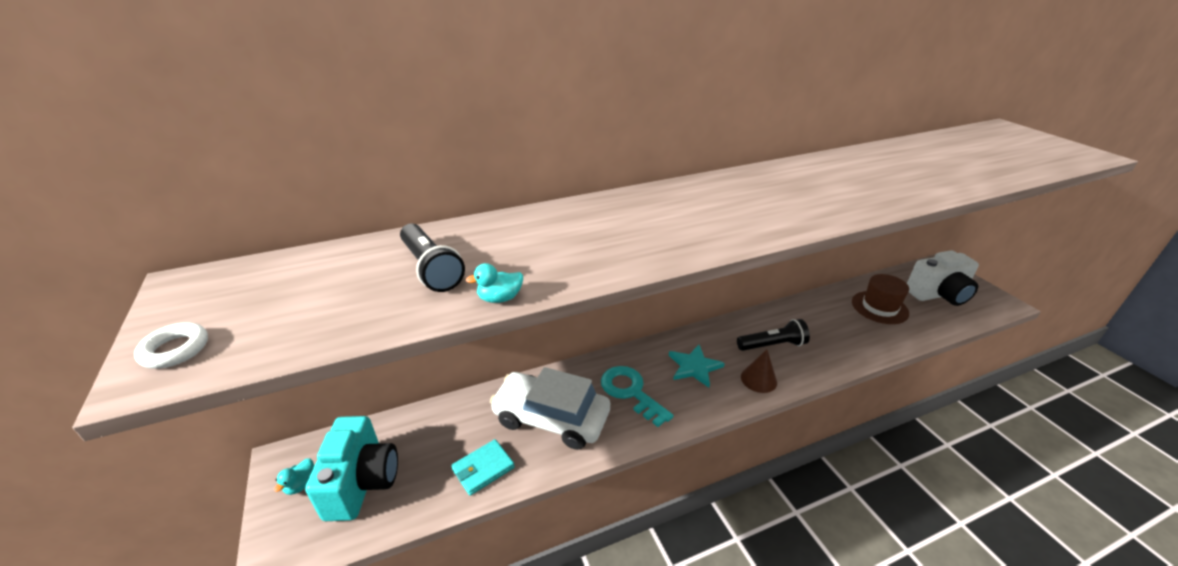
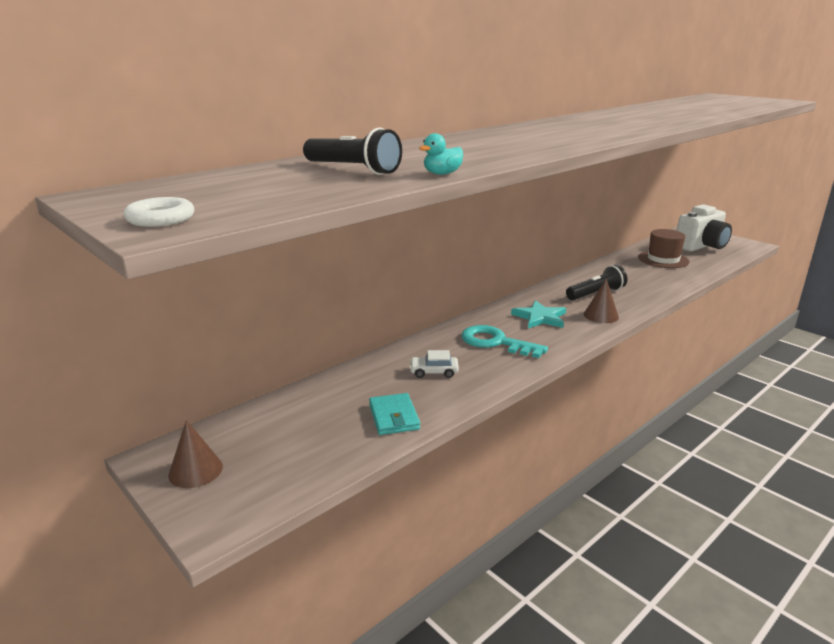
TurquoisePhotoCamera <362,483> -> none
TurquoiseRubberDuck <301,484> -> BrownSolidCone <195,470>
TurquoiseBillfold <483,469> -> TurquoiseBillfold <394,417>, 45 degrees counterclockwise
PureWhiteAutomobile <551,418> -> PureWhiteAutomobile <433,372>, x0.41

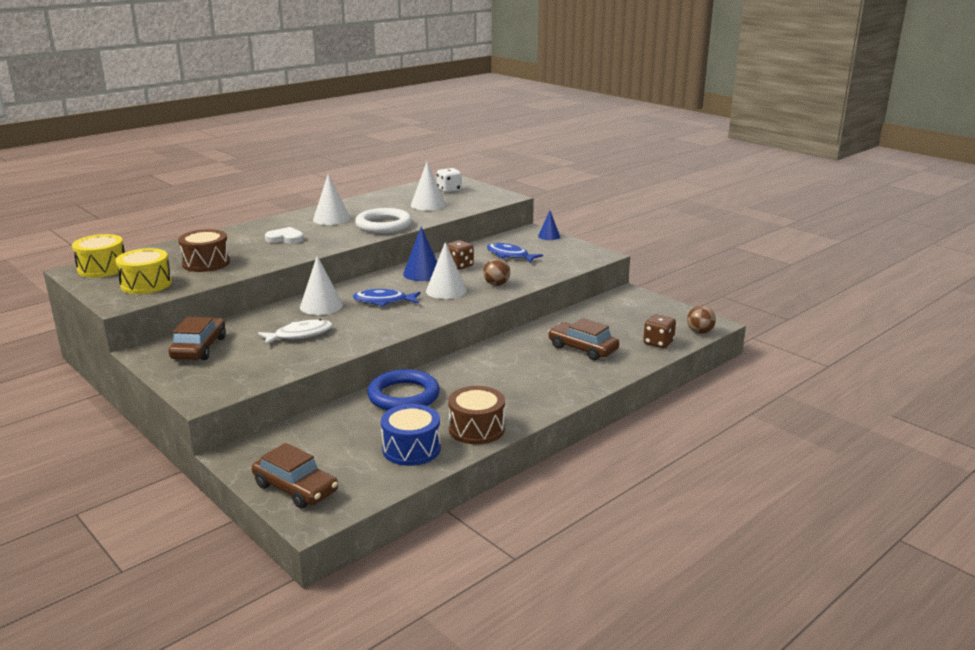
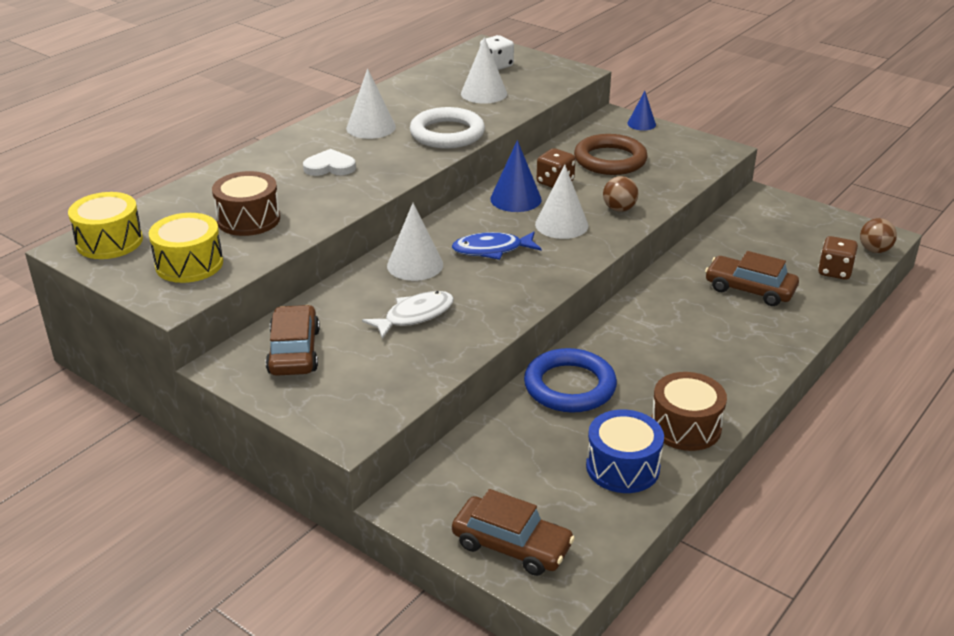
BlueFishFigure <510,255> -> BrownRing <610,160>

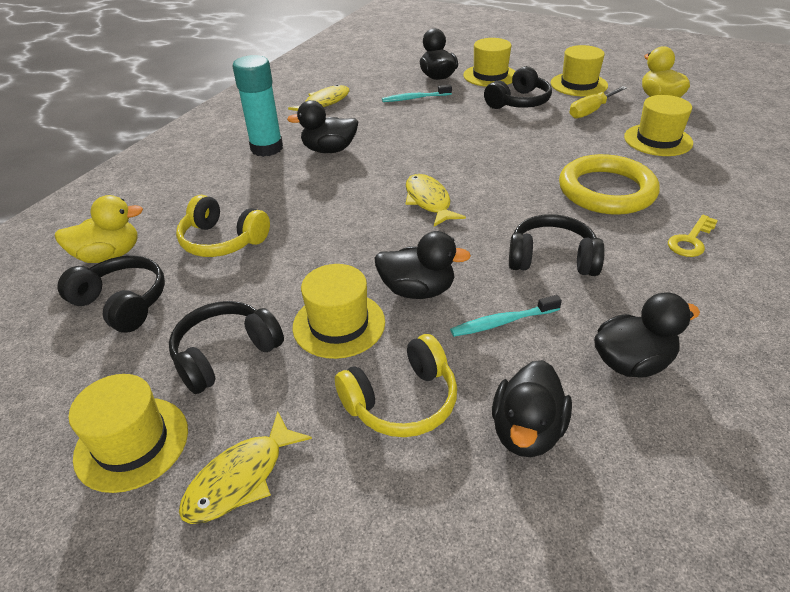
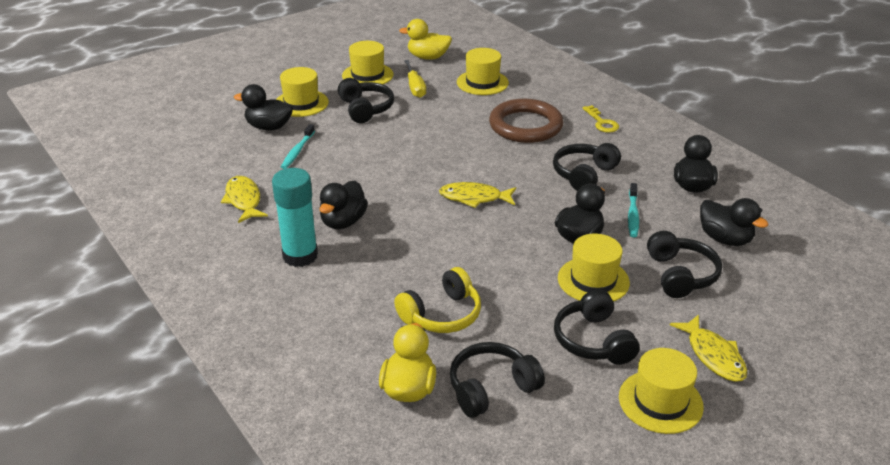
BrightYellowOverEarHeadphones <402,401> -> JetBlackOverEarHeadphones <680,275>
BrightYellowRing <606,190> -> BrownRing <525,126>

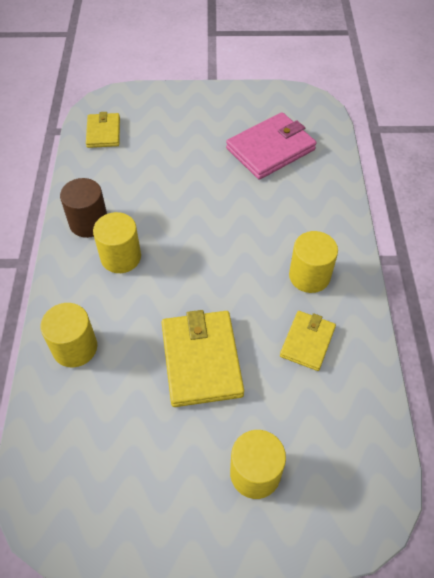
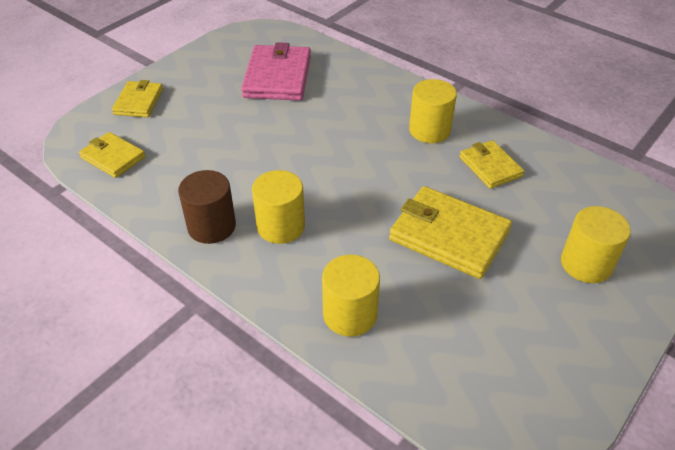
none -> BrightYellowBillfold <139,102>

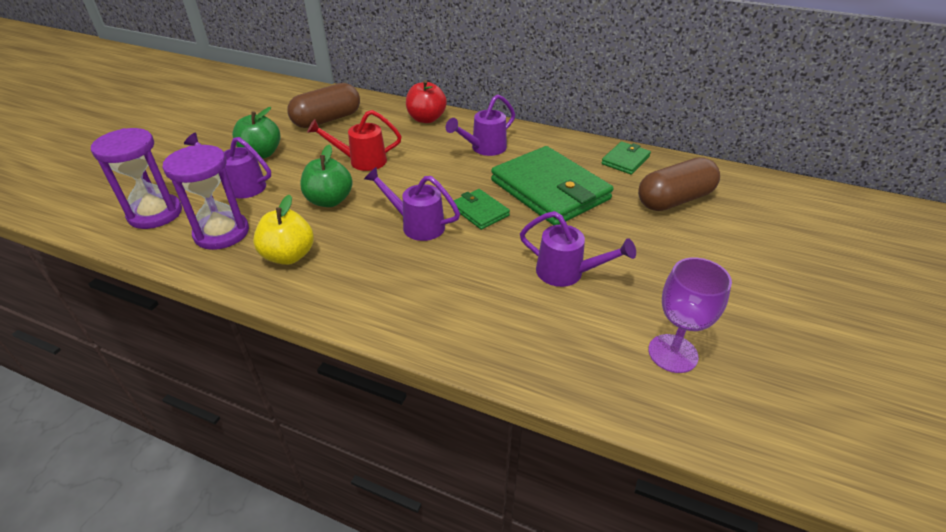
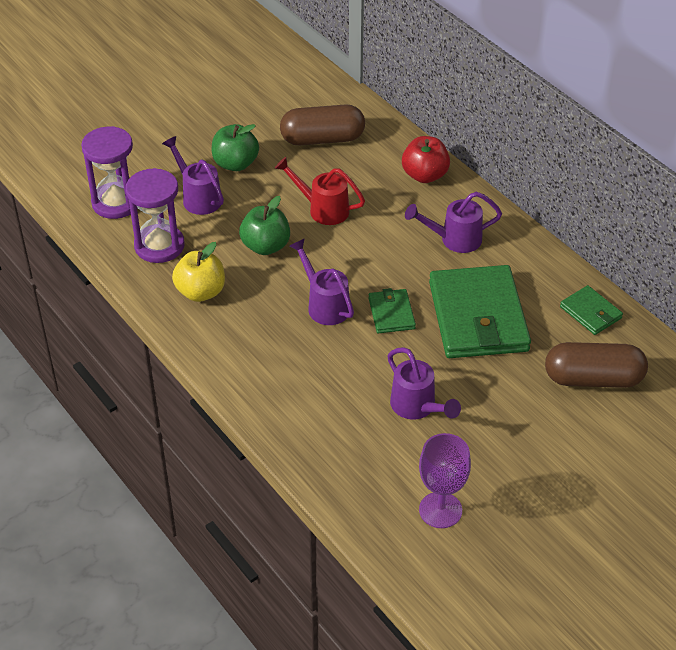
LeafGreenBillfold <625,160> -> LeafGreenBillfold <590,312>, 75 degrees clockwise

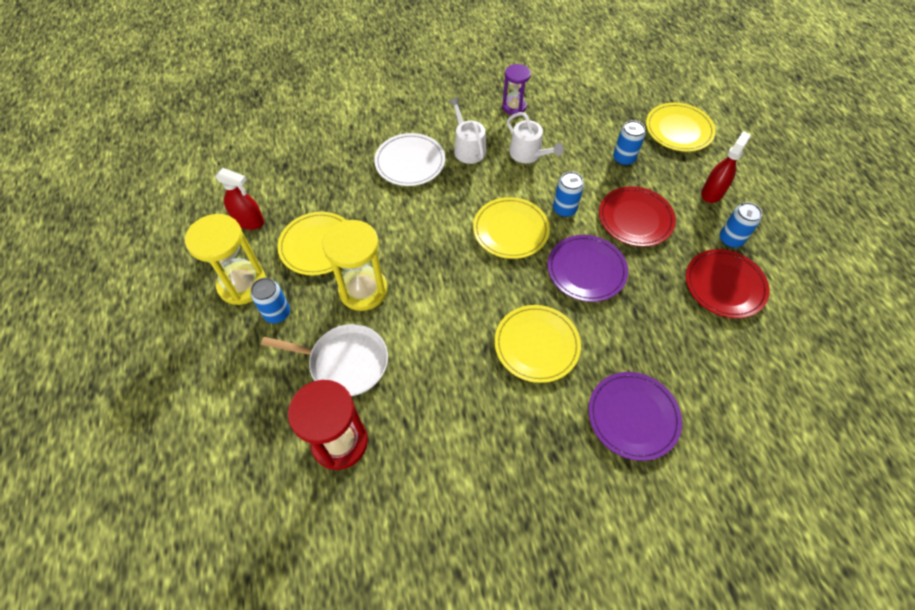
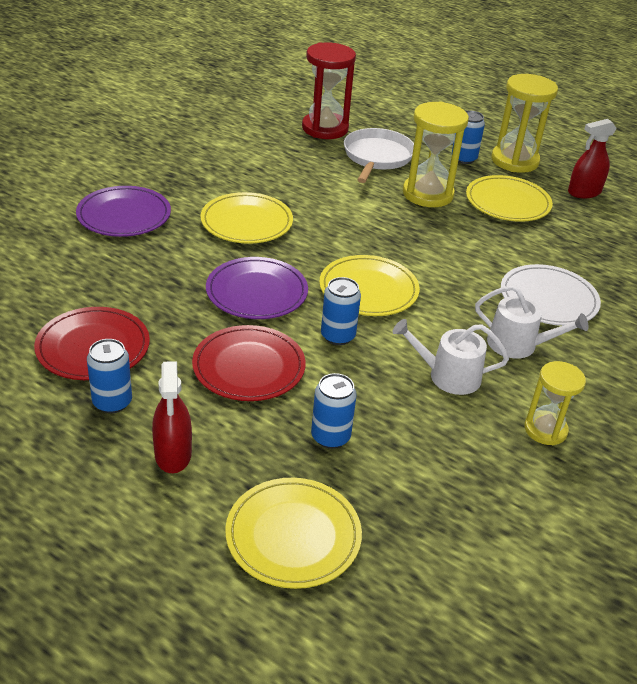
RoyalPurpleHourglass <514,107> -> BrightYellowHourglass <545,430>
PureWhitePan <345,362> -> PureWhitePan <377,157>, 135 degrees clockwise

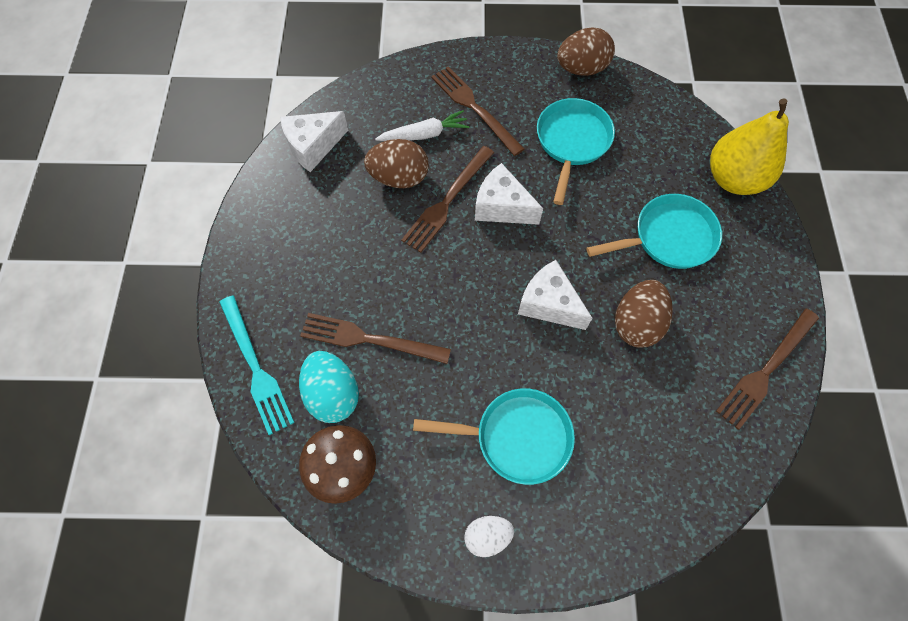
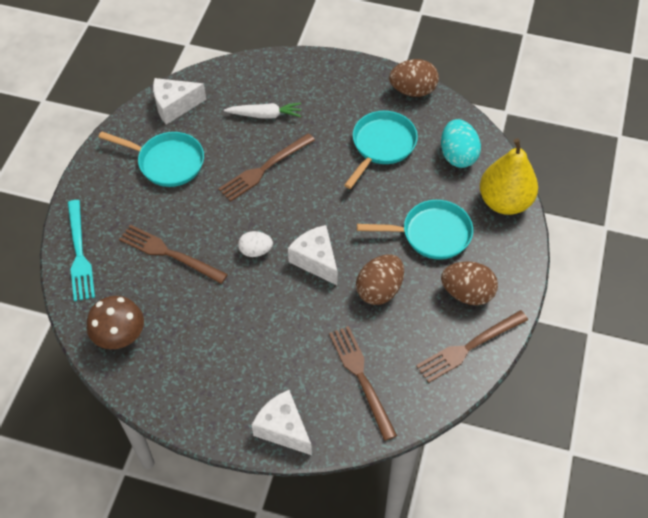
TurquoiseEggShape <333,394> -> TurquoiseEggShape <458,155>, moved
BrownEggShape <399,177> -> BrownEggShape <467,293>, moved
TurquoisePan <517,437> -> TurquoisePan <167,162>, moved
BrownFork <474,108> -> BrownFork <361,378>, moved
PureWhiteEggShape <487,536> -> PureWhiteEggShape <255,251>, moved
PureWhiteCheese <502,207> -> PureWhiteCheese <283,429>, moved

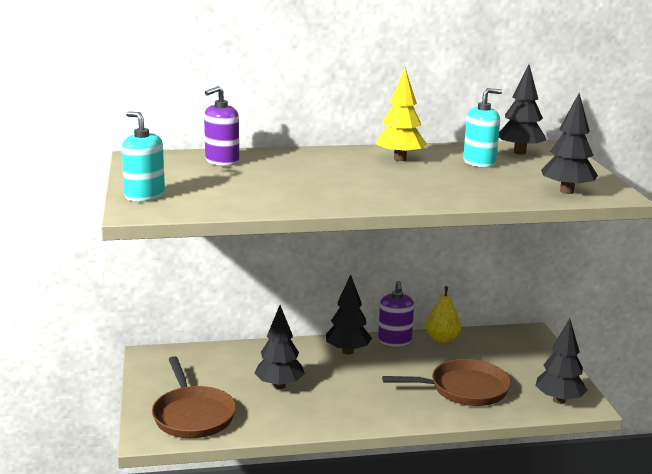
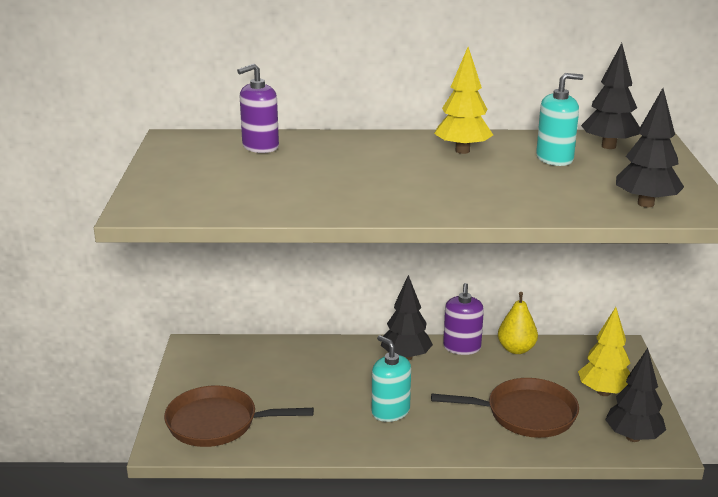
JetBlackFirTree <279,386> -> none
none -> BrightYellowFirTree <603,392>
TurquoisePumpBottle <144,196> -> TurquoisePumpBottle <390,411>, moved
BrownPan <192,415> -> BrownPan <217,423>, 105 degrees clockwise

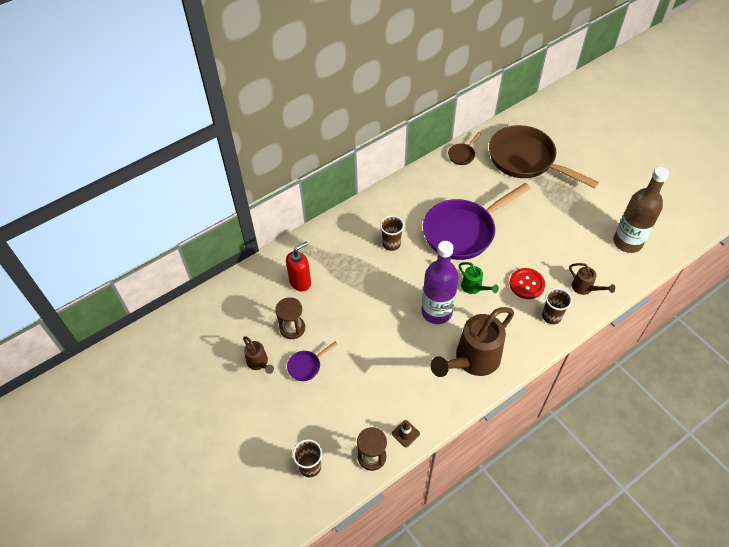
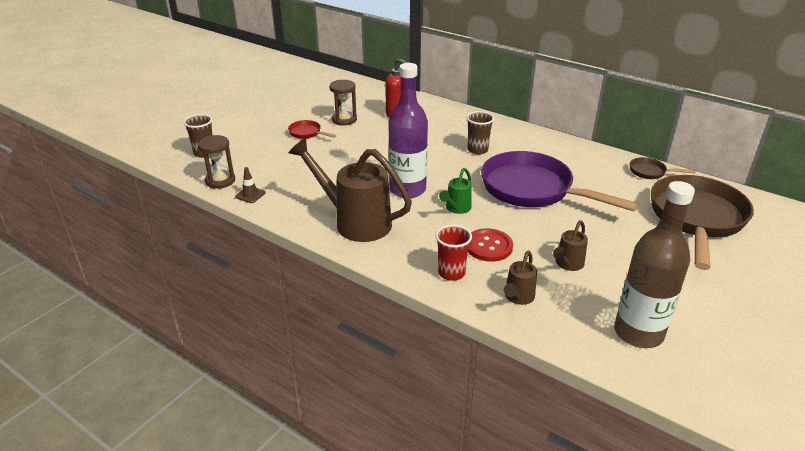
BrownWateringPot <259,363> -> BrownWateringPot <567,264>, moved
RoyalPurplePan <306,366> -> CrimsonPan <307,133>
BrownTumbler <551,316> -> CrimsonTumbler <451,273>

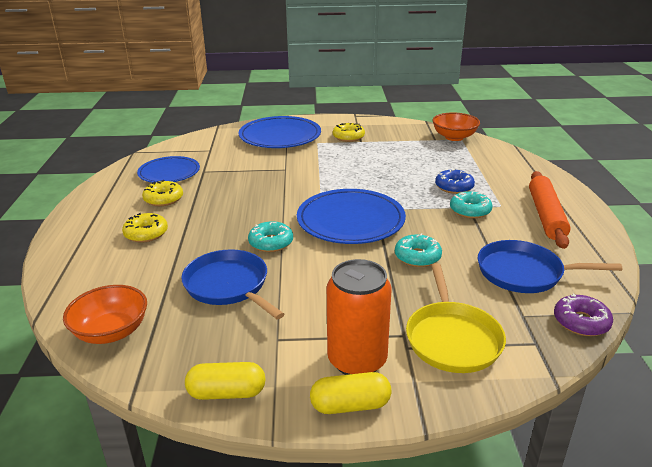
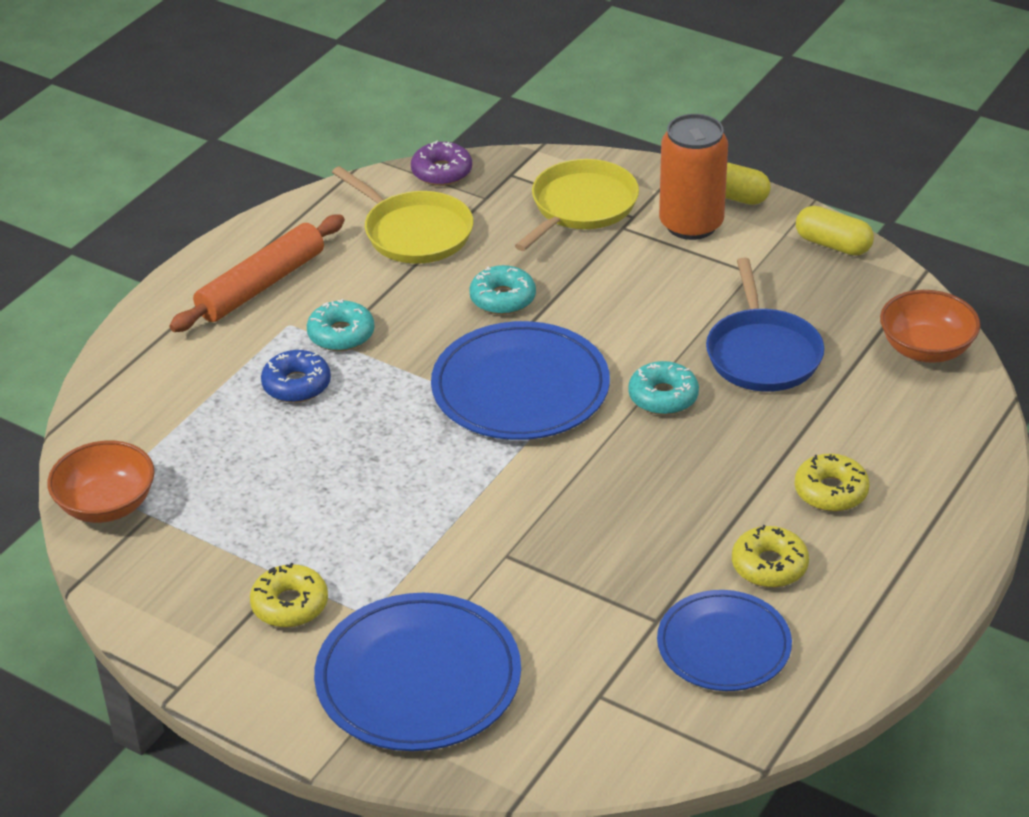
BluePan <524,273> -> BrightYellowPan <414,232>

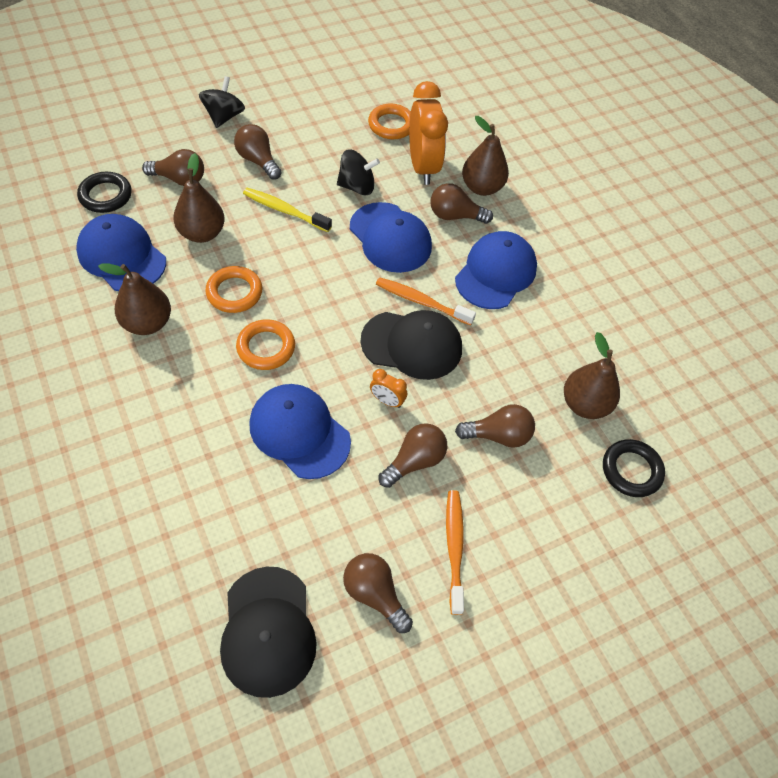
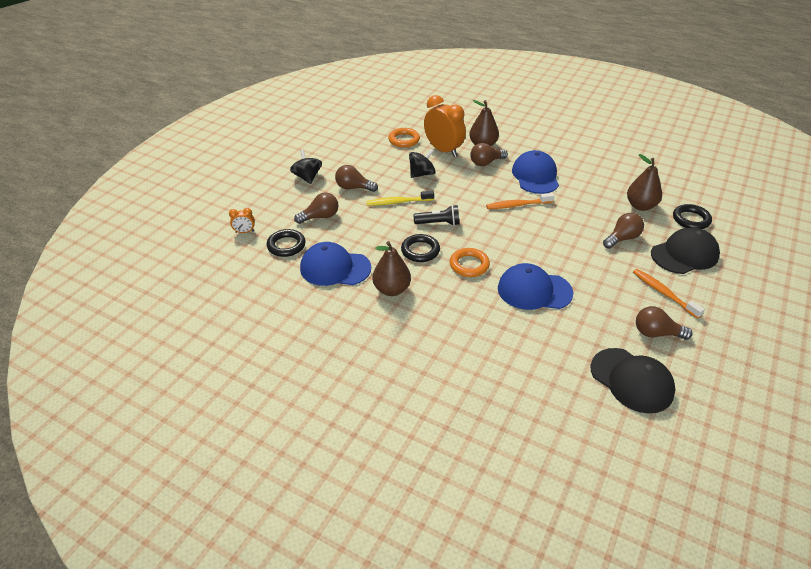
BrownToyPear <202,233> -> none
BluePeakedCap <390,238> -> none
BrownBulb <414,461> -> none
none -> JetBlackTorch <438,223>
JetBlackPeakedCap <412,345> -> JetBlackPeakedCap <684,254>, moved
BrightOrangeAlarmClock <387,401> -> BrightOrangeAlarmClock <244,232>, moved
BrightOrangeRing <234,292> -> JetBlackRing <420,251>

